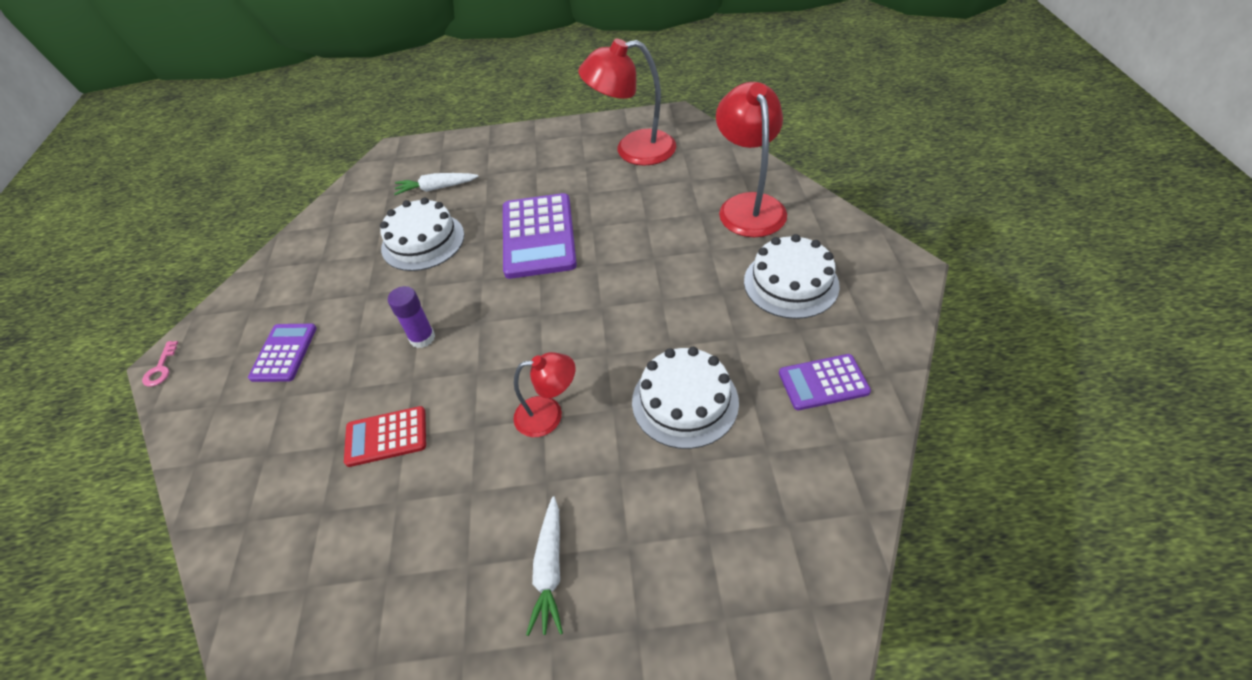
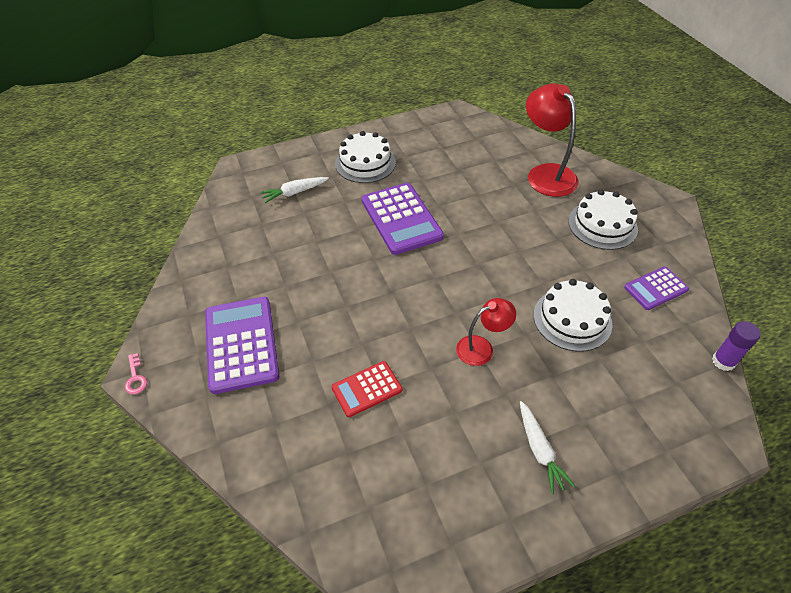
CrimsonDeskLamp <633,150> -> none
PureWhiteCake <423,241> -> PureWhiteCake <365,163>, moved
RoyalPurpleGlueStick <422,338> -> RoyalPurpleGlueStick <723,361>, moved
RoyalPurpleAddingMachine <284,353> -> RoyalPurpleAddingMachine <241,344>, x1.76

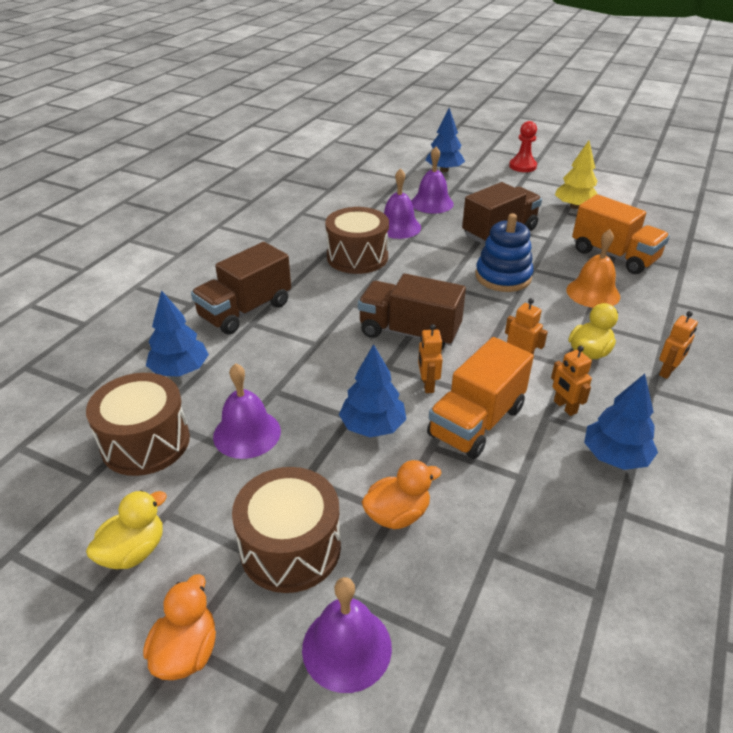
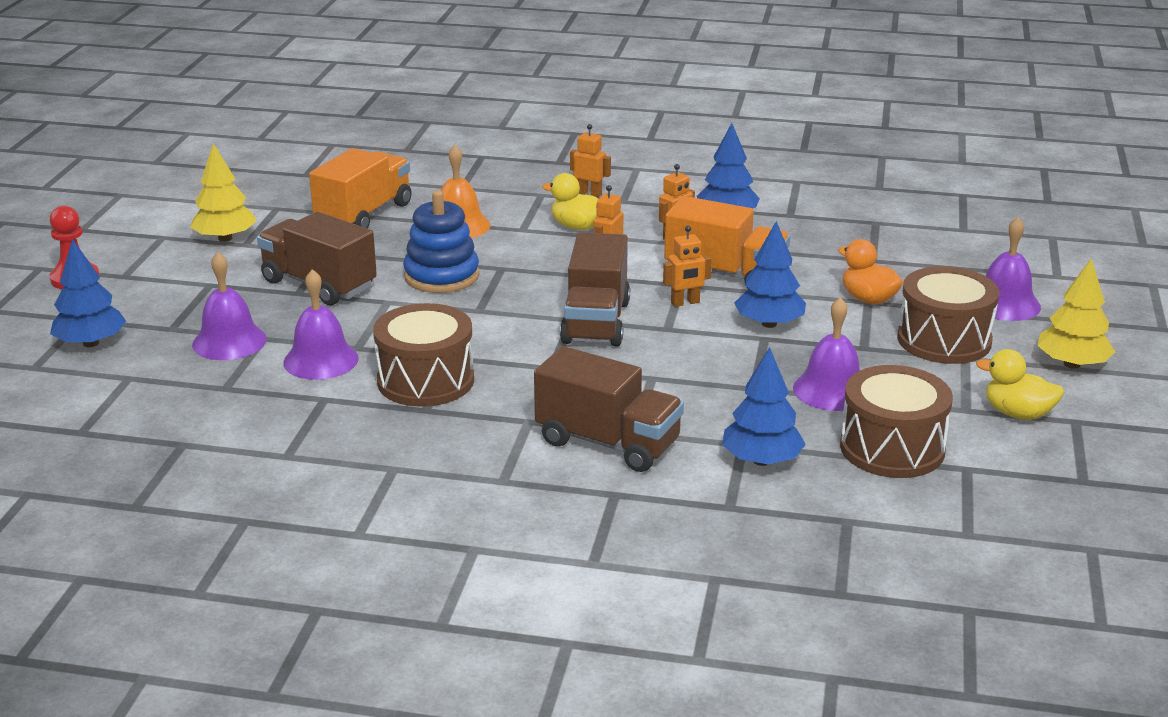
BrightOrangeRubberDuck <186,651> -> BrightYellowFirTree <1072,364>

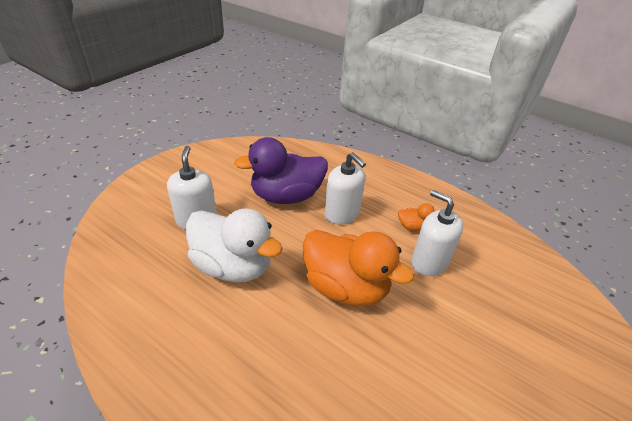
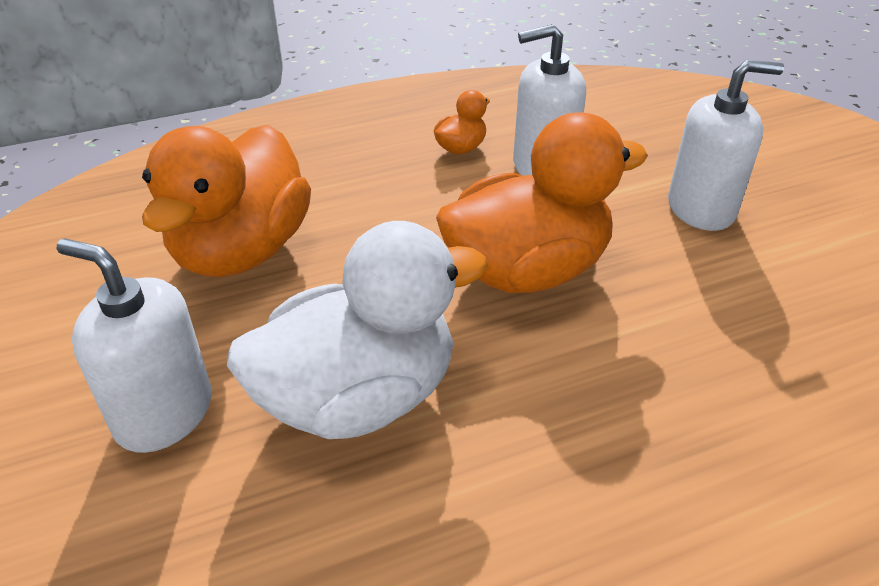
PureWhitePumpBottle <342,214> -> PureWhitePumpBottle <701,209>, moved
RoyalPurpleRubberDuck <286,196> -> BrightOrangeRubberDuck <242,250>

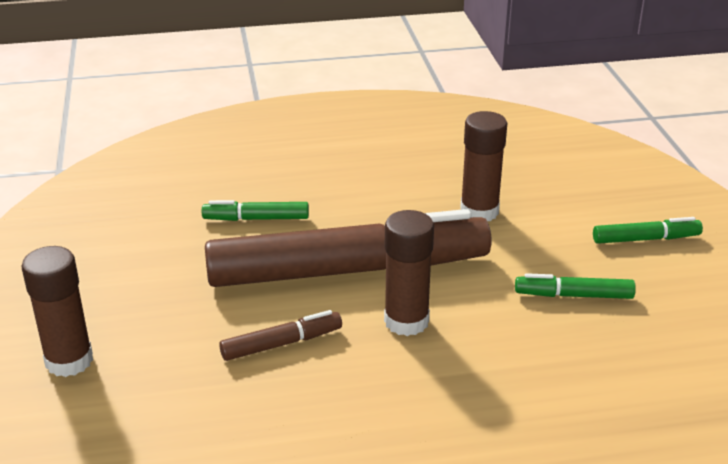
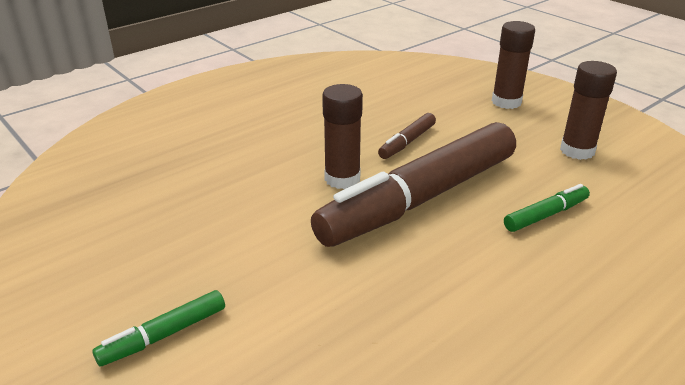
LeafGreenMarker <573,295> -> none
BrownGlueStick <479,211> -> BrownGlueStick <577,151>, moved

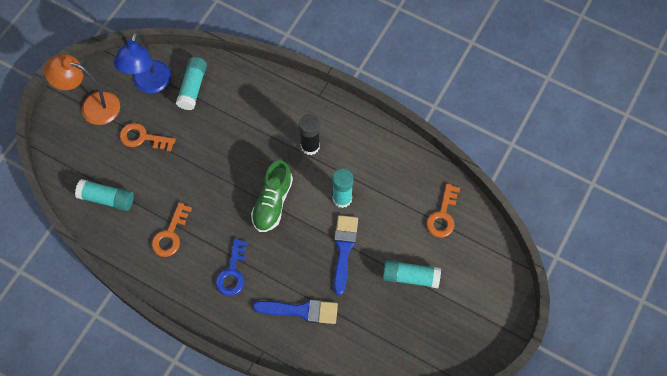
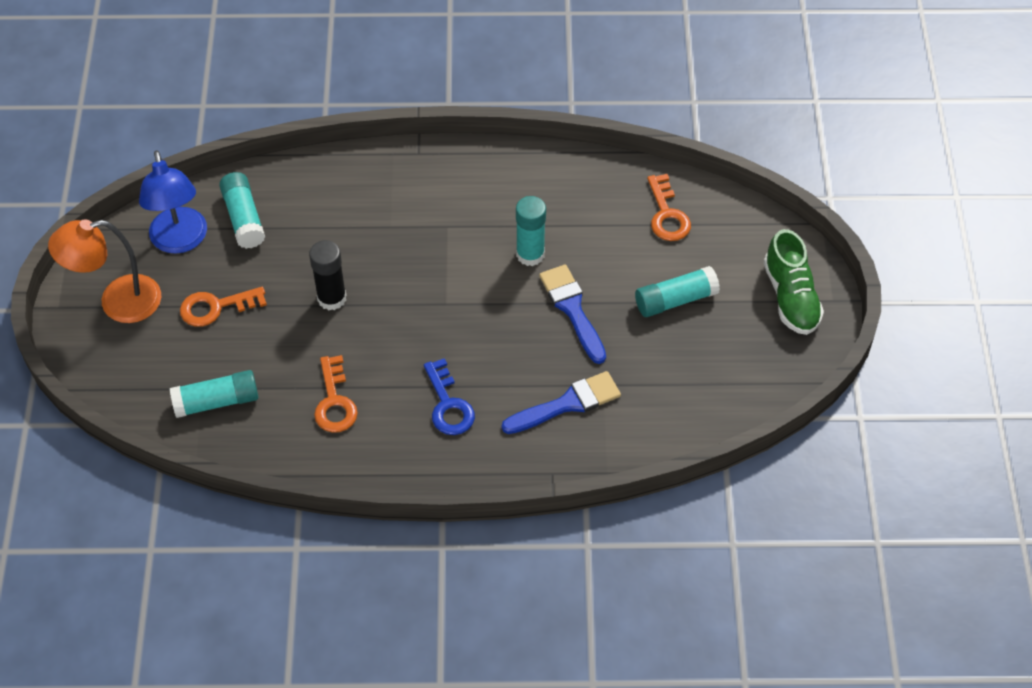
LeafGreenShoe <272,203> -> LeafGreenShoe <791,297>, moved
JetBlackGlueStick <310,146> -> JetBlackGlueStick <332,298>, moved

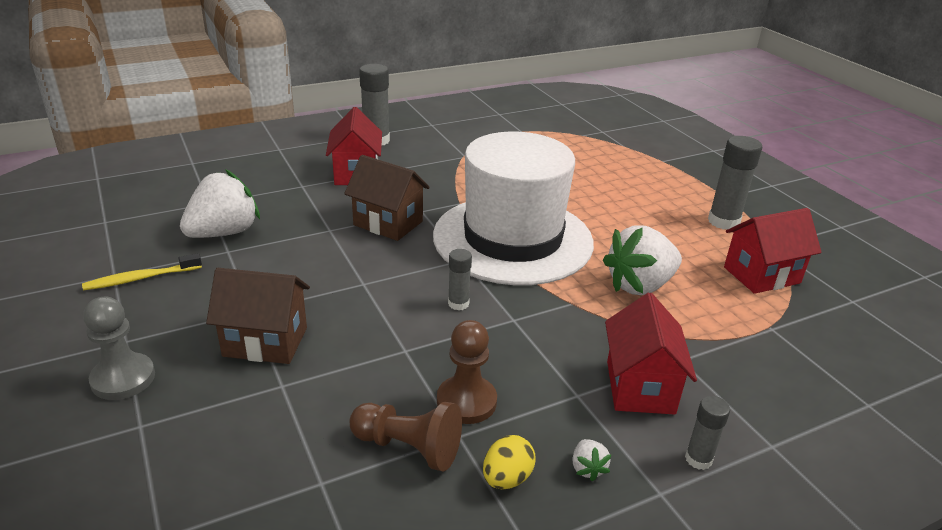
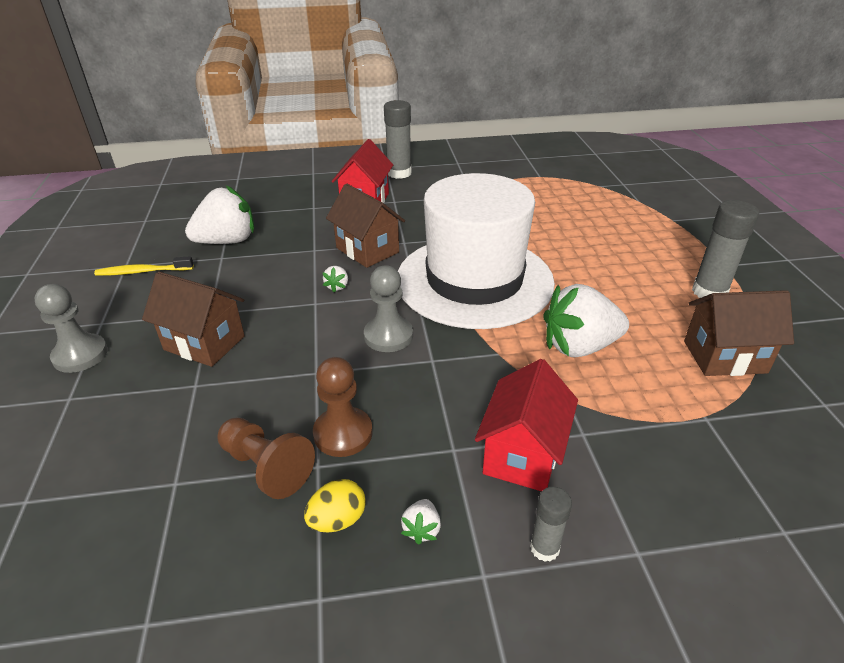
none -> PureWhiteToyStrawberry <337,286>
GreyGlueStick <458,303> -> GreyChessPawn <388,336>
CrimsonHouse <762,275> -> BrownHouse <724,357>

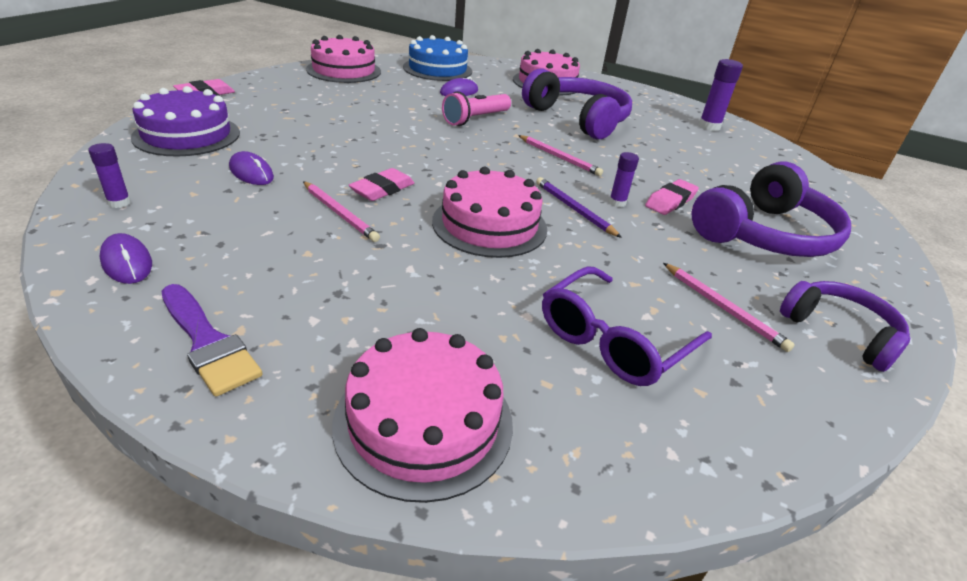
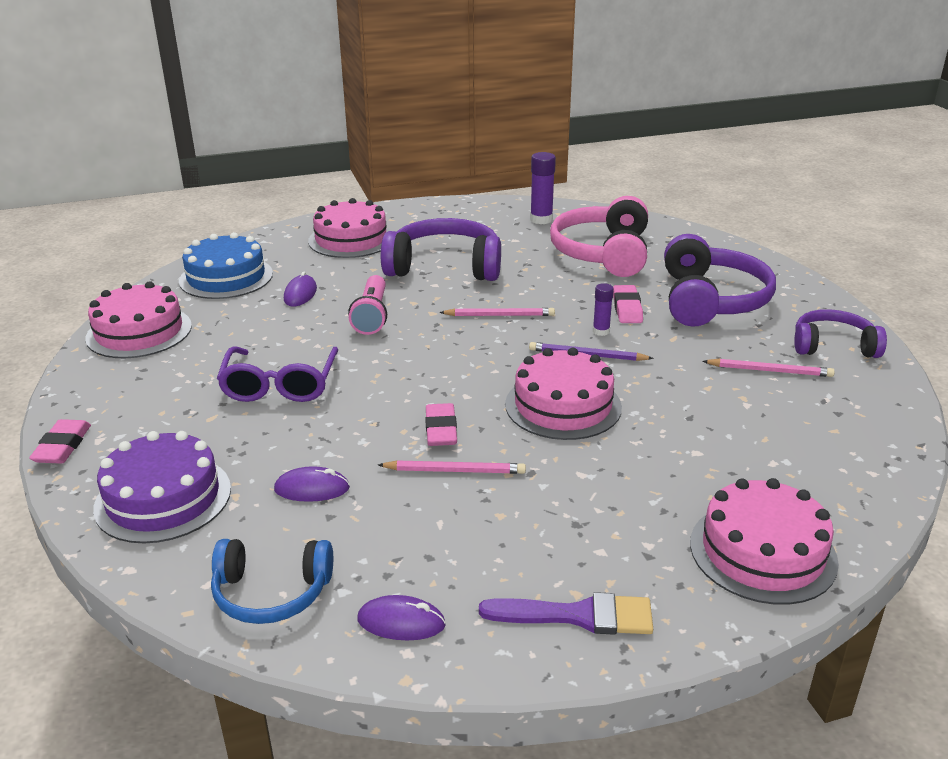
none -> PinkOverEarHeadphones <603,253>
RoyalPurpleEyeglasses <613,340> -> RoyalPurpleEyeglasses <279,385>, moved
RoyalPurpleGlueStick <119,203> -> BlueOverEarHeadphones <271,593>

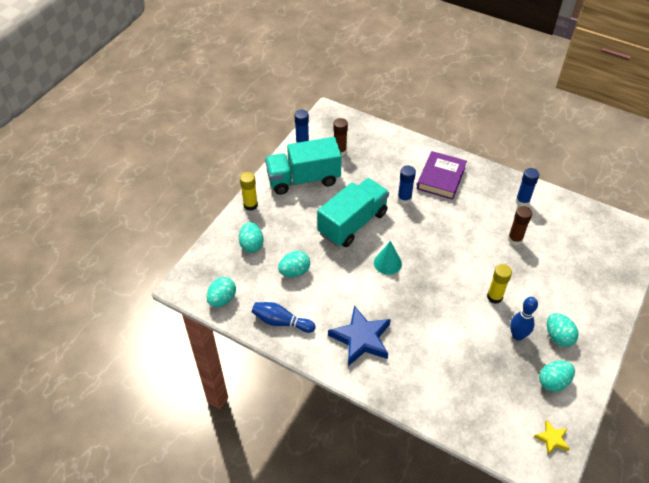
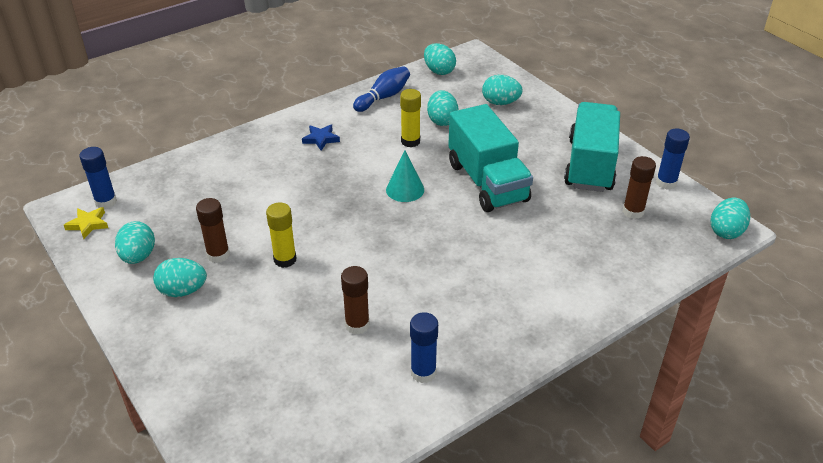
RoyalPurpleHardcover <441,178> -> none
none -> TurquoiseEggShape <726,231>
BrightYellowGlueStick <250,205> -> BrightYellowGlueStick <410,141>, moved
BlueGlueStick <404,199> -> BlueGlueStick <106,202>, moved
BlueSkittle <517,335> -> BrownGlueStick <218,255>
BlueStar <361,338> -> BlueStar <321,139>, x0.50

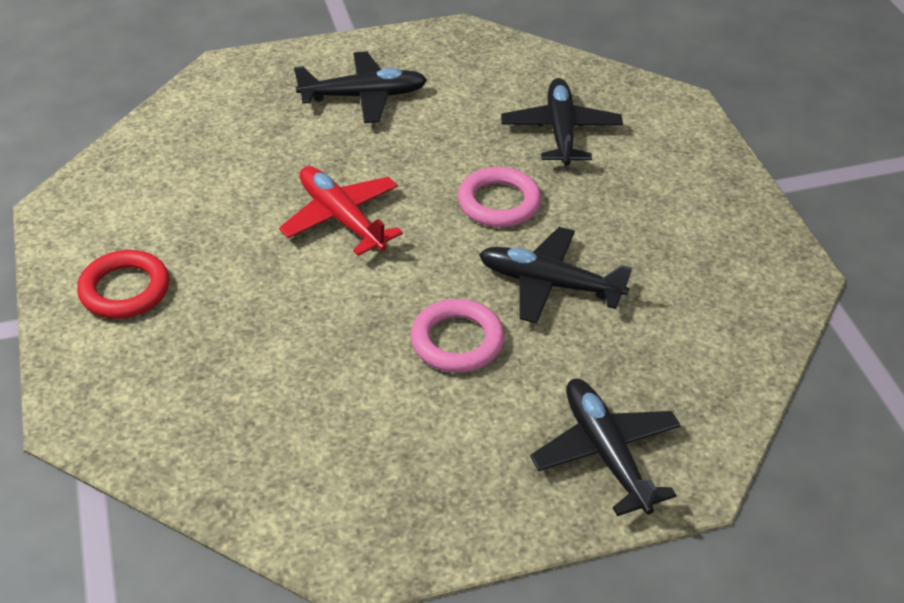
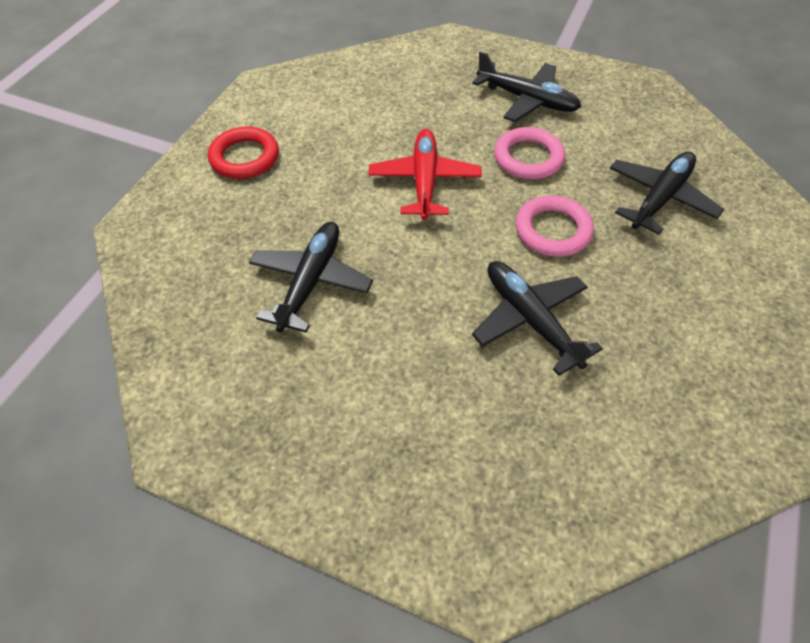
PinkRing <457,341> -> PinkRing <528,158>, moved
JetBlackPlane <606,453> -> JetBlackPlane <310,282>, moved

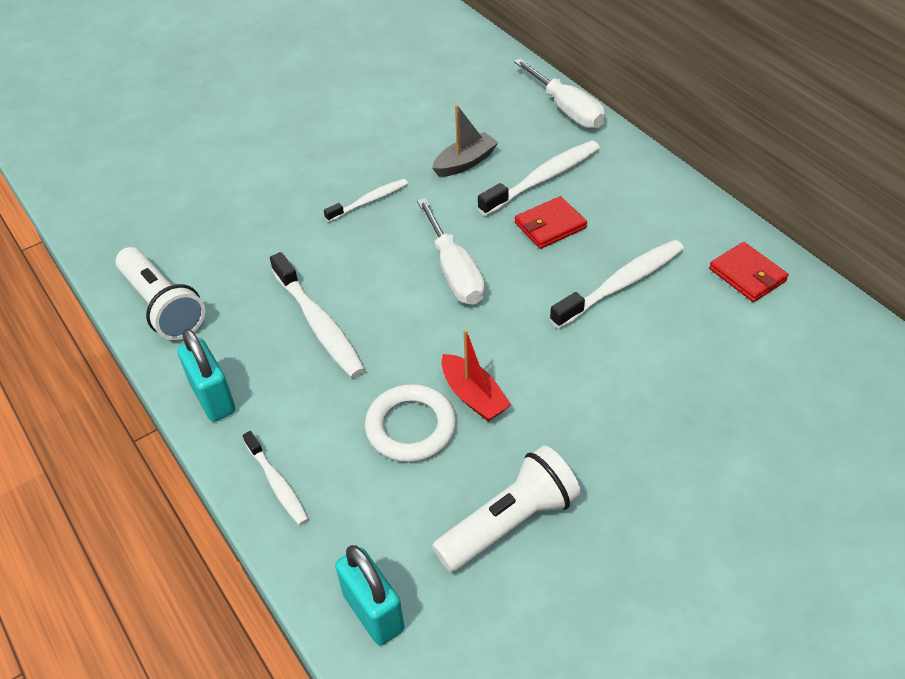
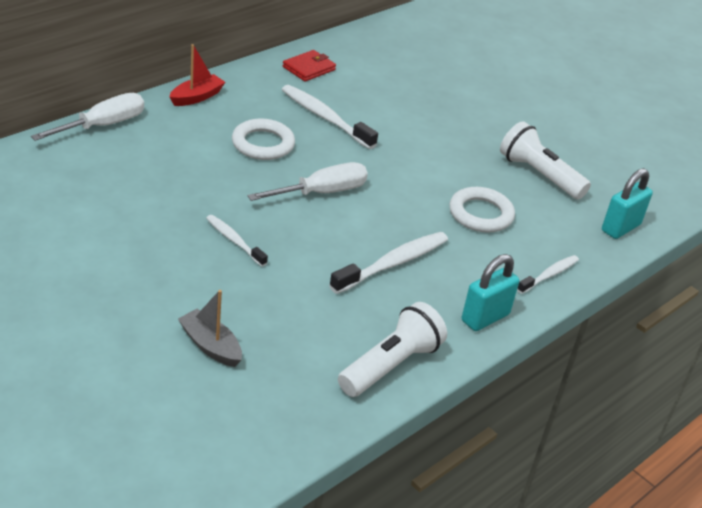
PureWhiteToothbrush <543,179> -> none
GreyToyBoat <465,162> -> GreyToyBoat <210,346>, moved
CrimsonToyBoat <473,396> -> CrimsonToyBoat <197,97>, moved
CrimsonBillfold <550,225> -> PureWhiteRing <263,144>

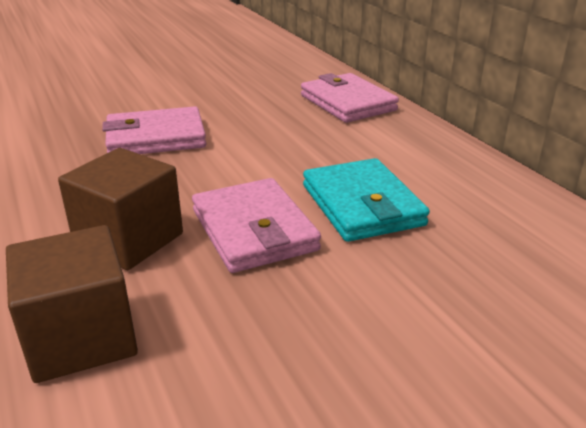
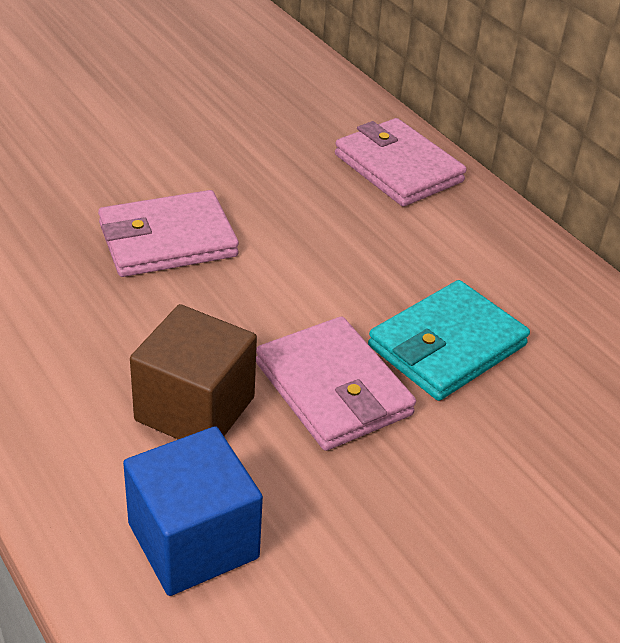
BrownCube <81,337> -> BlueCube <193,541>
TurquoiseBillfold <362,205> -> TurquoiseBillfold <447,346>, 75 degrees clockwise

